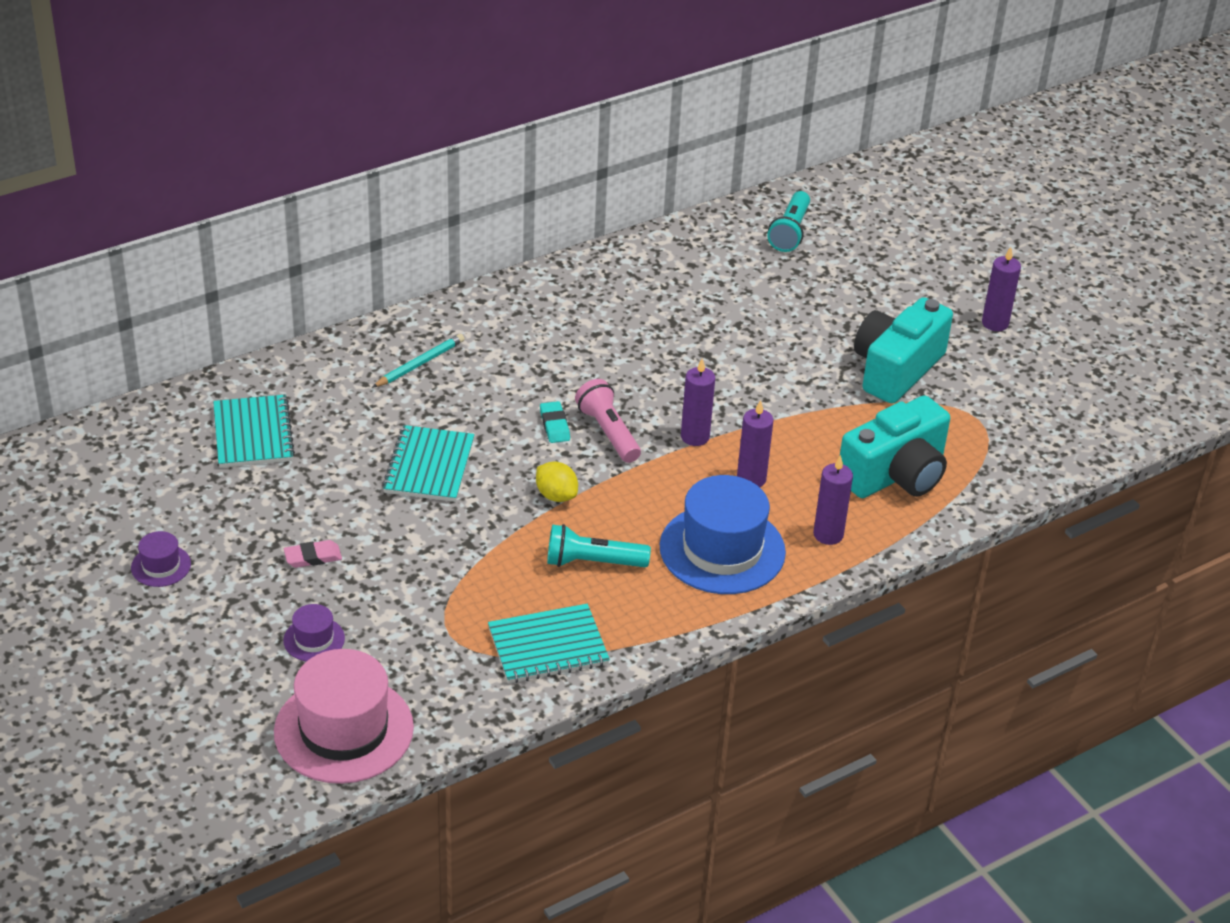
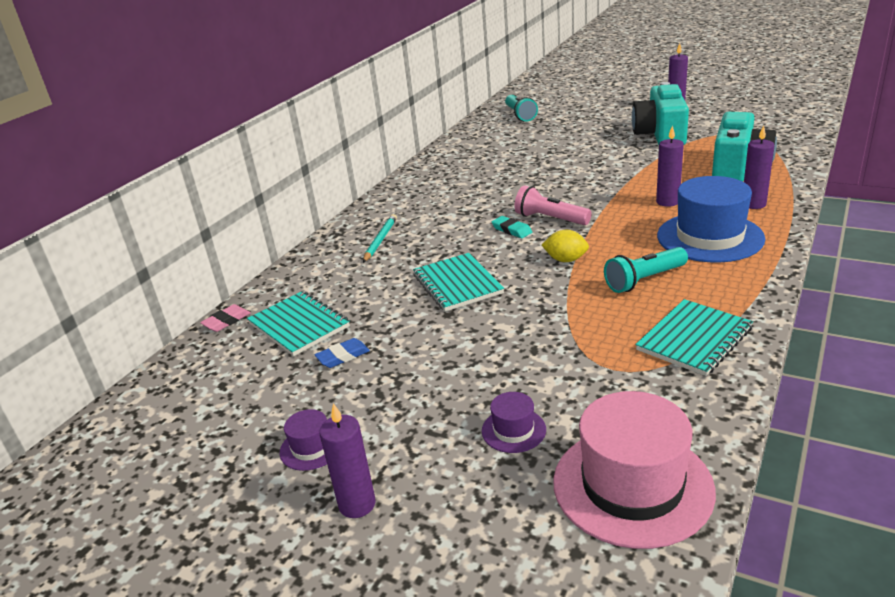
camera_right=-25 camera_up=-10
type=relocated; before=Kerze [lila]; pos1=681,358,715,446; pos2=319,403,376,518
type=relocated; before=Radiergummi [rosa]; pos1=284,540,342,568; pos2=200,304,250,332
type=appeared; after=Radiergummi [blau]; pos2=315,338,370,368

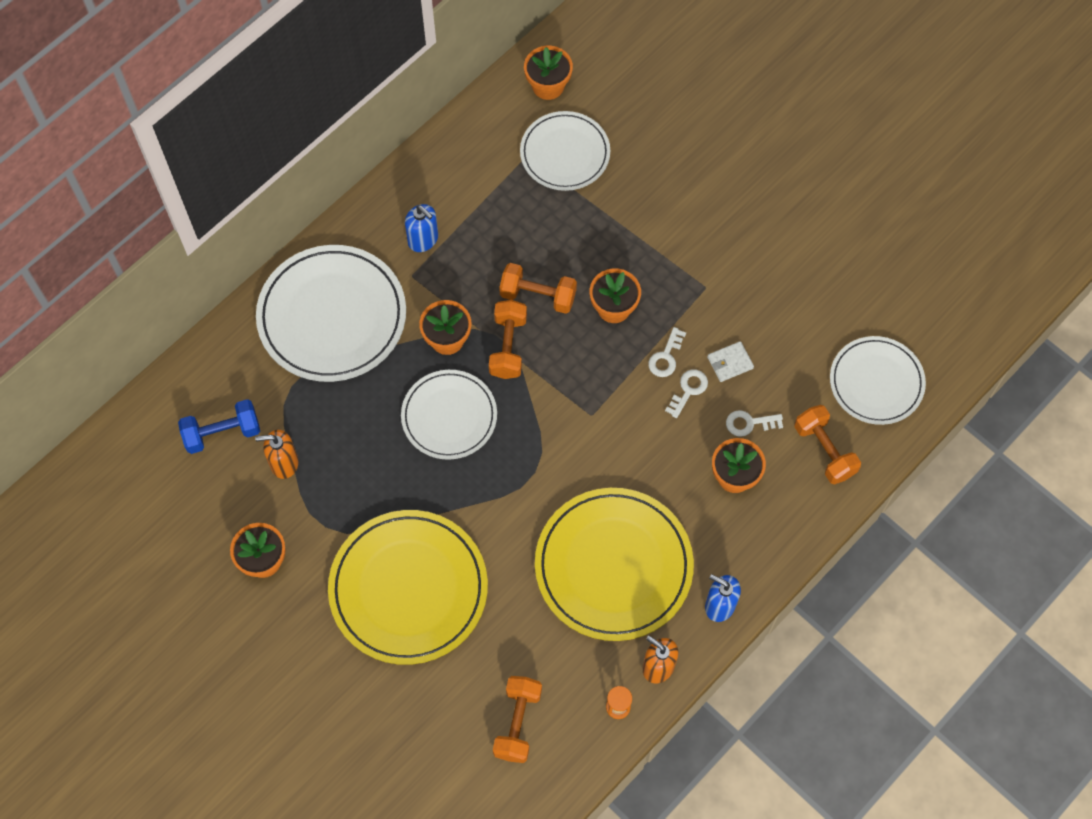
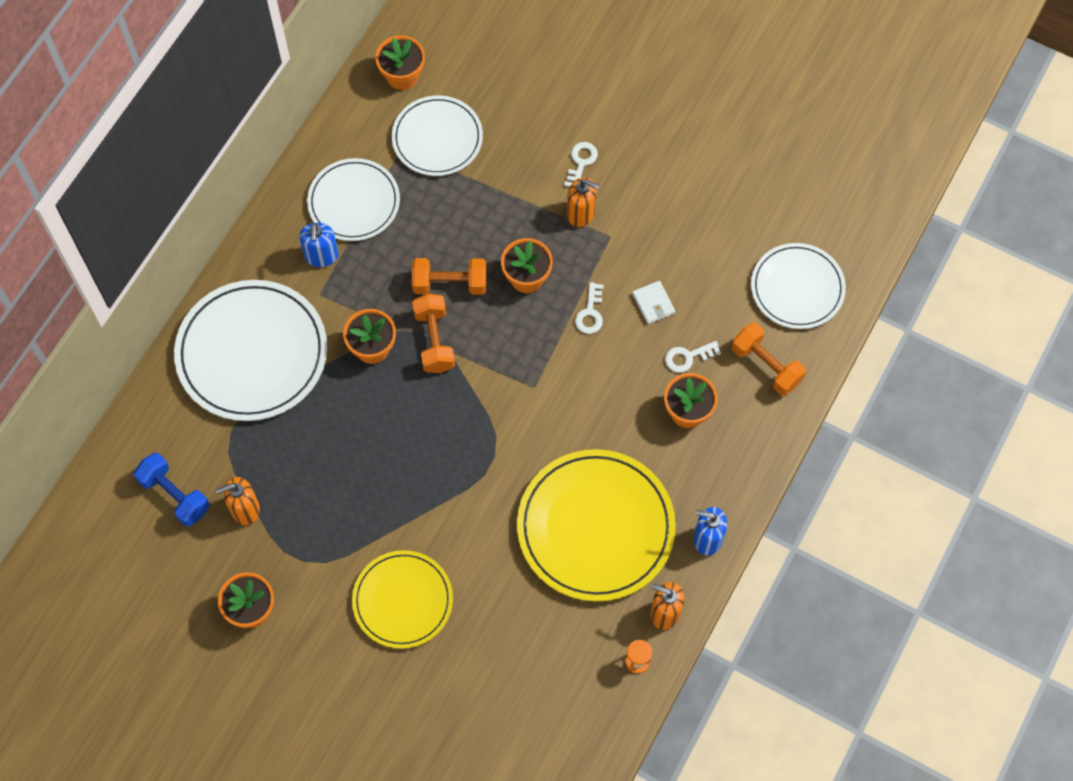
camera_right=-15 camera_up=0
type=spun; before=Seifenspender [blau]; pos1=405,204,438,252; pos2=299,223,339,267; turn=60
type=spun; before=Geldbörse [weiß]; pos1=707,341,754,382; pos2=632,281,675,324; turn=-75
type=relocated; before=Teller [weiß]; pos1=401,370,497,459; pos2=307,158,400,241
type=relocated; before=Schlüssel [weiß]; pos1=665,370,708,418; pos2=564,142,598,187
type=spun; before=Hantel [blau]; pos1=178,399,260,454; pos2=134,453,210,527; turn=75
type=size; before=Teller [gelb]; pos1=328,510,488,665; pos2=352,550,453,649; scale=0.63
type=missing; before=Hantel [orange]; pos1=493,676,542,763
type=appeared; after=Seifenspender [orange]; pos2=567,177,600,227

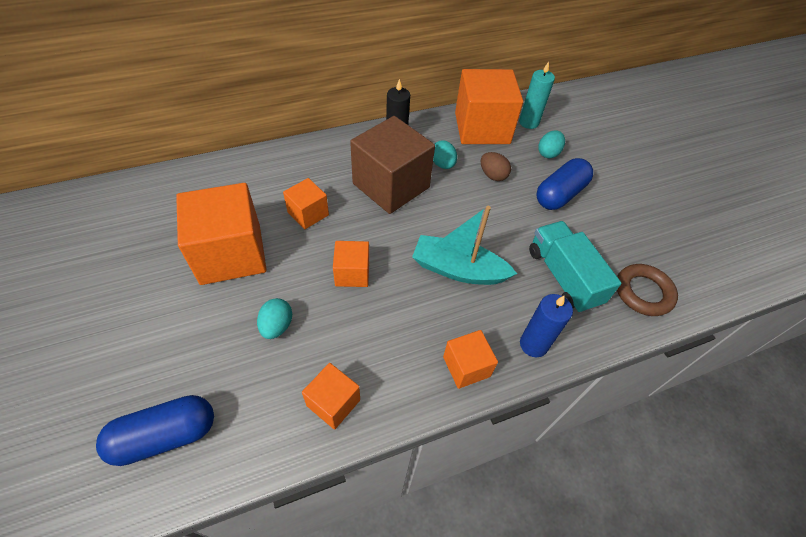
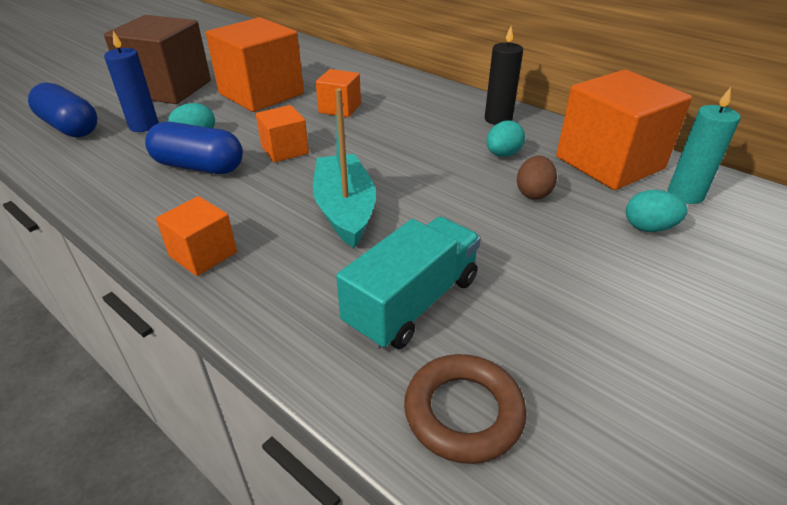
camera_right=65 camera_up=-15
type=relocated; before=Kubus [braun]; pos1=350,116,435,214; pos2=104,15,211,104
type=relocated; before=Kapsel [blau]; pos1=536,158,593,210; pos2=145,122,243,174
type=relocated; before=Kerze [blau]; pos1=520,294,573,357; pos2=104,31,159,132
type=missing; before=Kubus [orange]; pos1=302,363,360,430

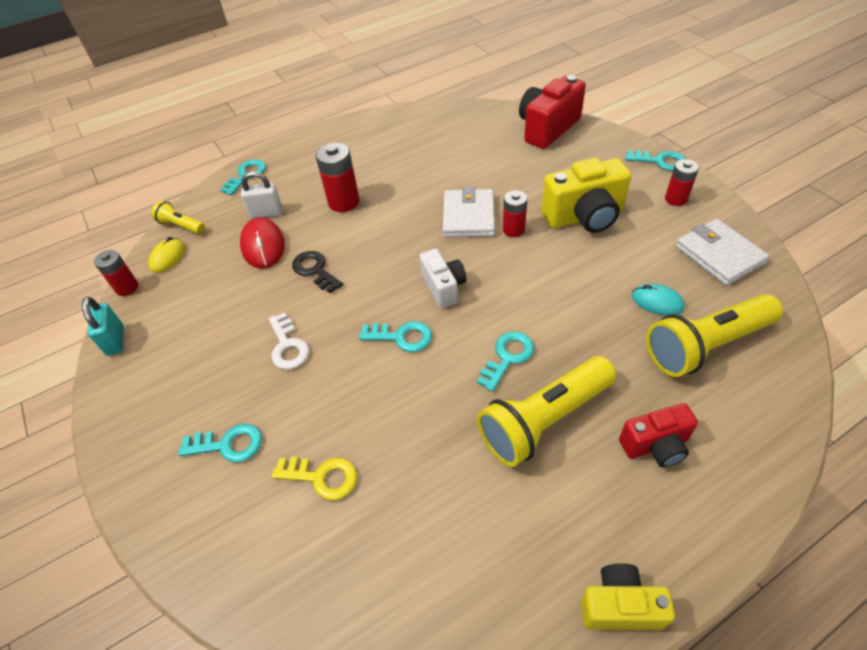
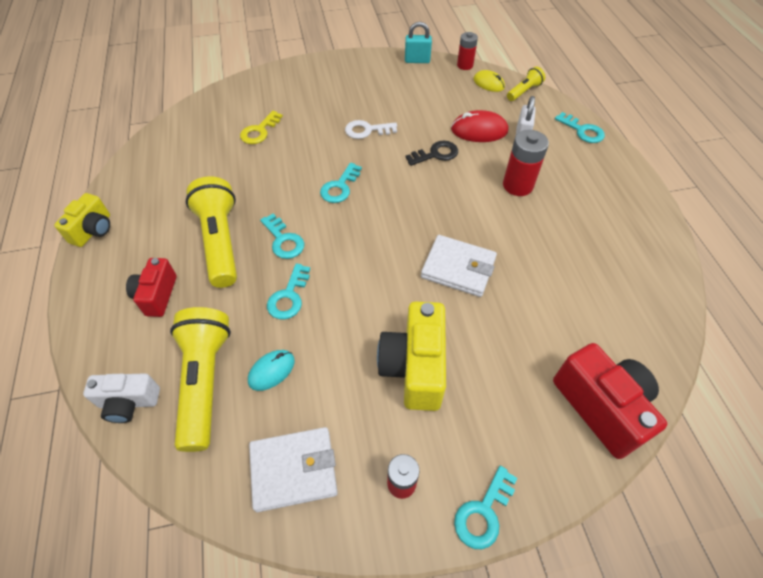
camera_right=105 camera_up=5
type=missing; before=Batterie [rot]; pos1=503,190,527,237
type=relocated; before=Kamera [weiß]; pos1=420,249,467,308; pos2=83,373,160,423
type=relocated; before=Schlüssel [türkis]; pos1=178,424,262,462; pos2=267,263,310,320

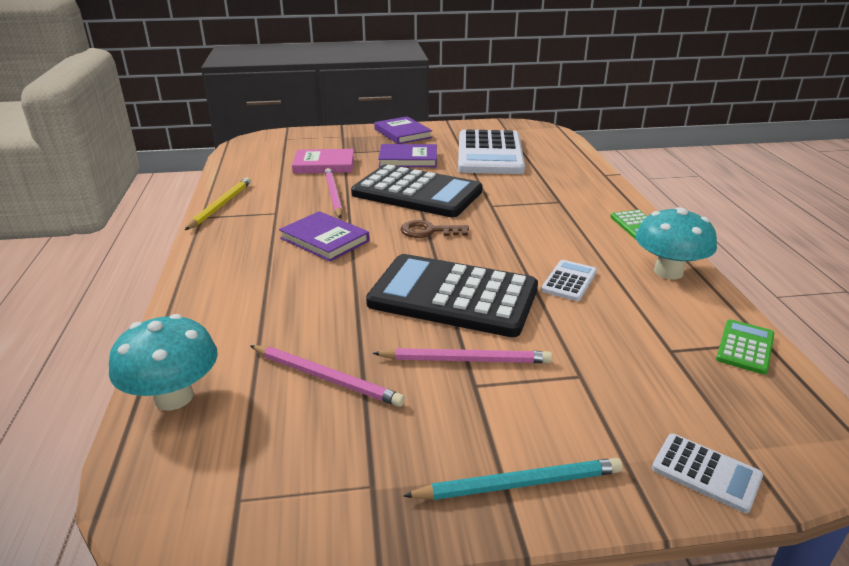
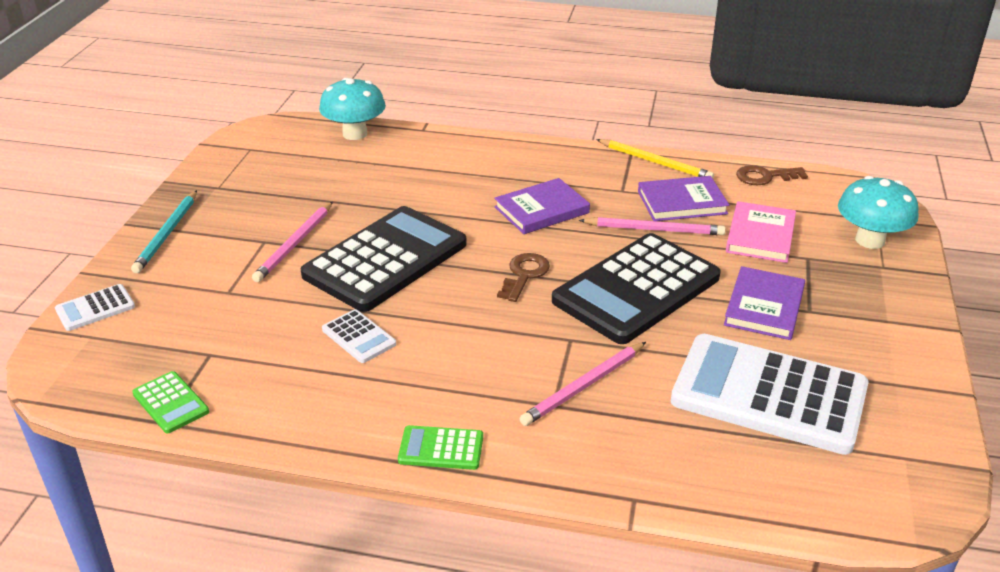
camera_right=110 camera_up=5
type=relocated; before=Buch [lila]; pos1=374,116,432,144; pos2=638,176,729,221
type=relocated; before=Pilz [türkis]; pos1=636,207,717,279; pos2=838,176,919,249
type=relocated; before=Bleistift [rosa]; pos1=250,345,405,407; pos2=519,342,646,426
type=appeared; after=Schlüssel [braun]; pos2=736,165,808,185

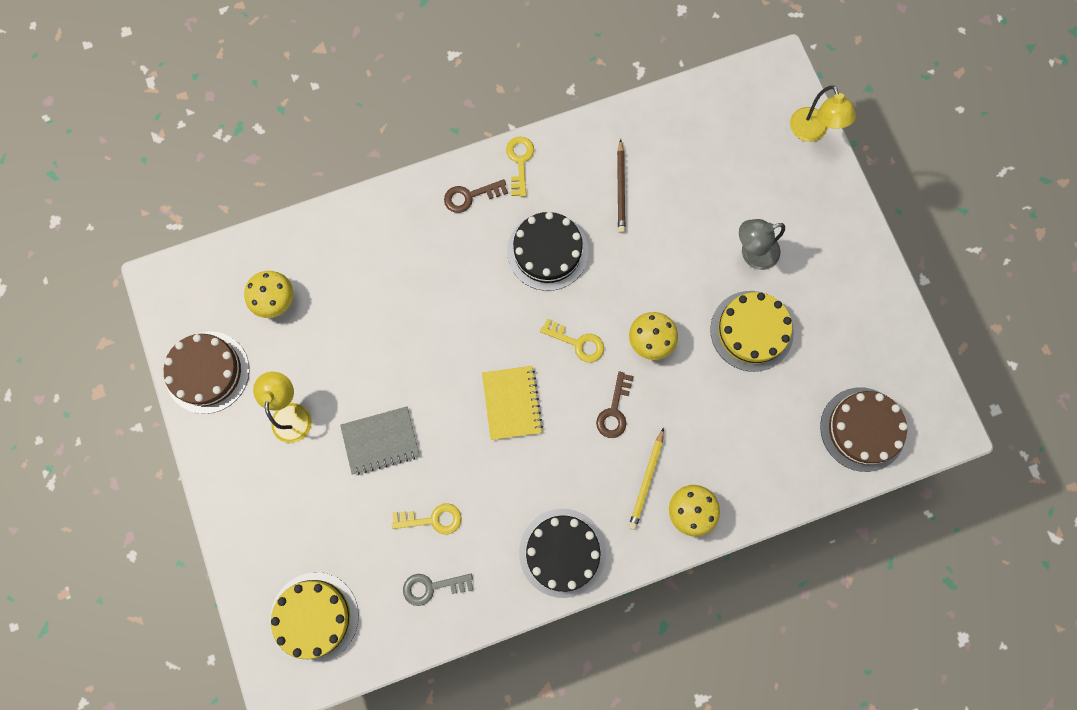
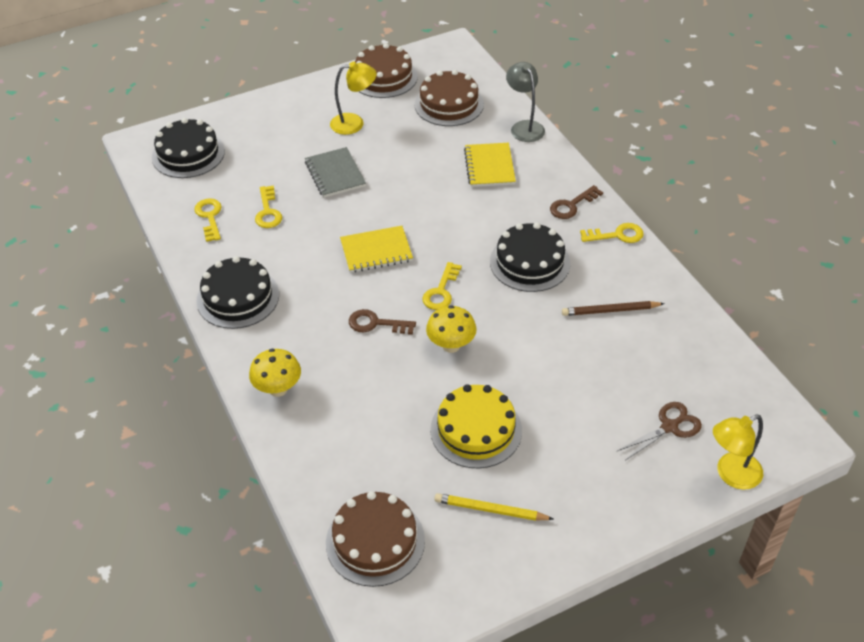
camera_right=85 camera_up=-30
type=spun; before=Schlüssel [braun]; pos1=444,179,508,213; pos2=550,185,603,219; turn=-105
type=relocated; before=Lampe [grau]; pos1=739,219,785,270; pos2=506,62,545,142
type=exchanged; before=Pilz [gelb]; after=Kuchen [braun]; pos1=244,271,293,318; pos2=414,70,484,126
type=relocated; before=Bleistift [gelb]; pos1=628,427,664,530; pos2=434,493,554,521
type=colour; before=Kuchen [gelb]; after=Kuchen [schwarz]; pos1=270,572,359,664; pos2=152,118,225,178
type=colour; before=Schlüssel [grau]; after=Schlüssel [gelb]; pos1=403,574,473,606; pos2=194,198,222,242
type=appeared; after=Notizbuch [gelb]; pos2=464,143,516,187
type=appeared; after=Schere [braun]; pos2=617,402,702,460

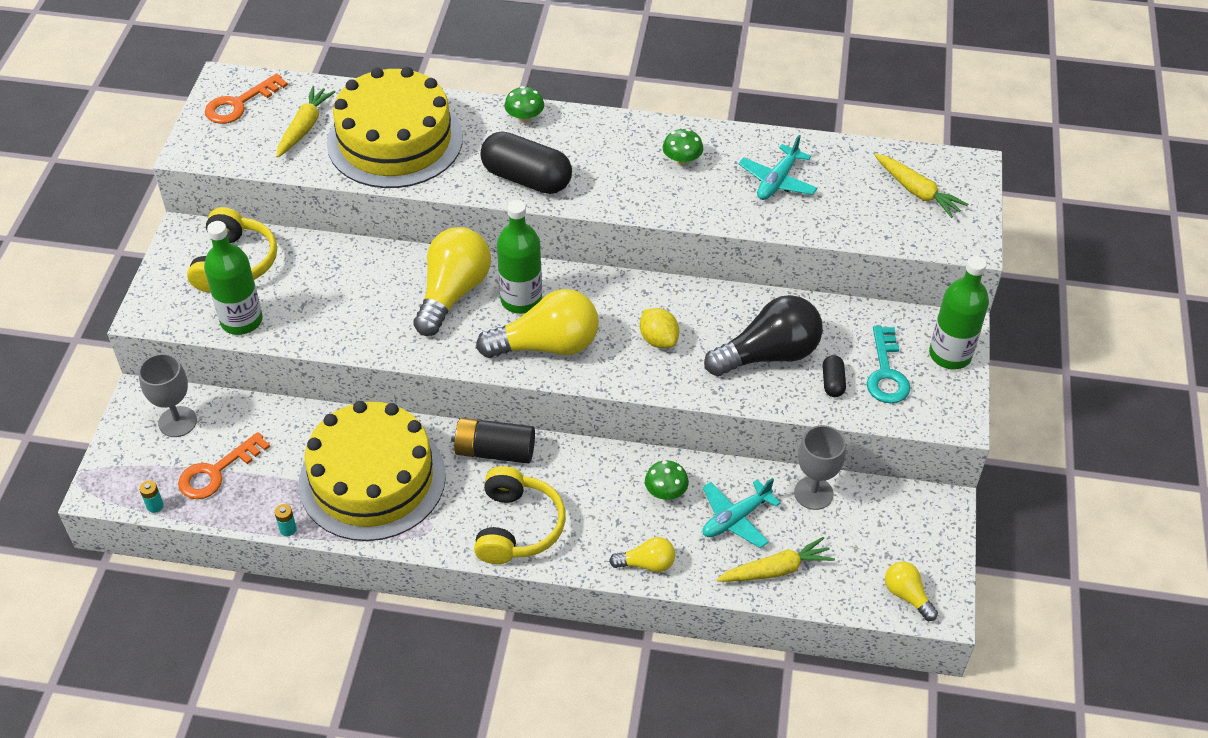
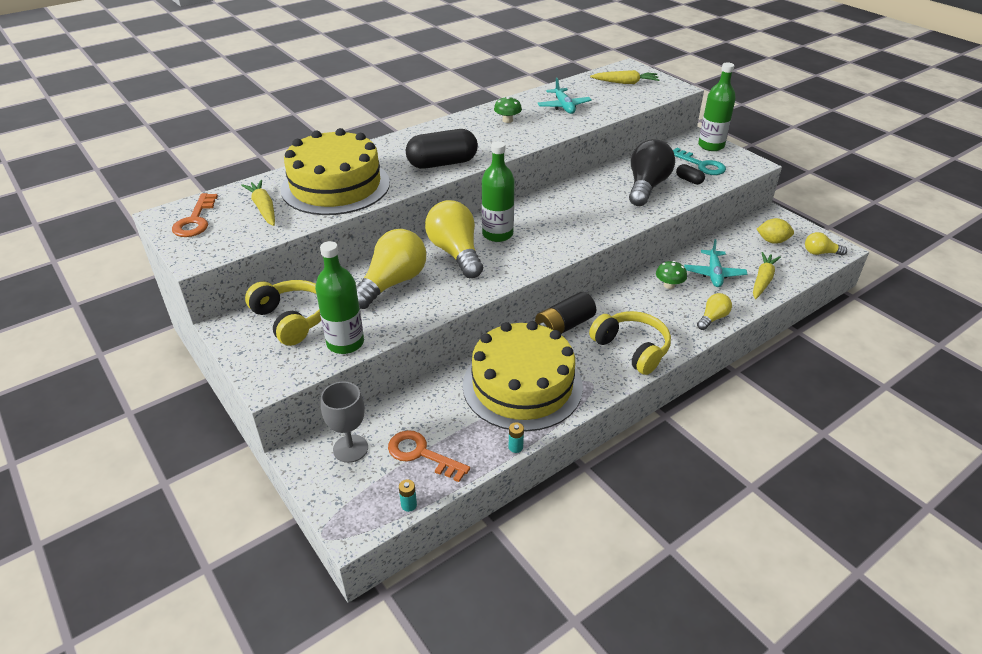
camera_right=-45 camera_up=-10
type=missing; before=Pilz [grün]; pos1=504,86,544,123
type=relocated; before=Glühbirne [gelb]; pos1=476,289,599,358; pos2=356,229,426,309
type=relocated; before=Zitrone [gelb]; pos1=640,308,679,348; pos2=757,218,794,244
type=missing; before=Kelch [grau]; pos1=794,425,846,510
type=spun; before=Schlüssel [orange]; pos1=178,432,270,499; pos2=388,430,470,482; turn=120

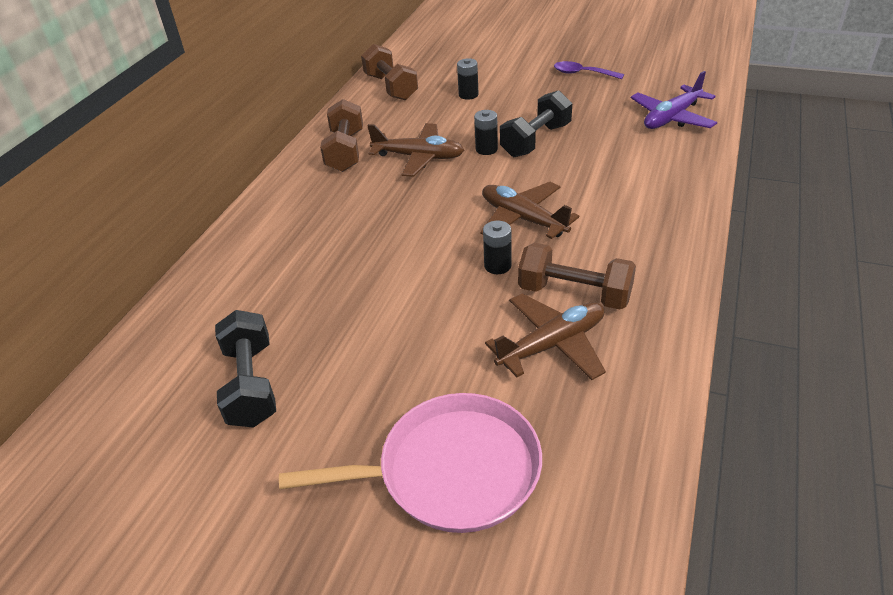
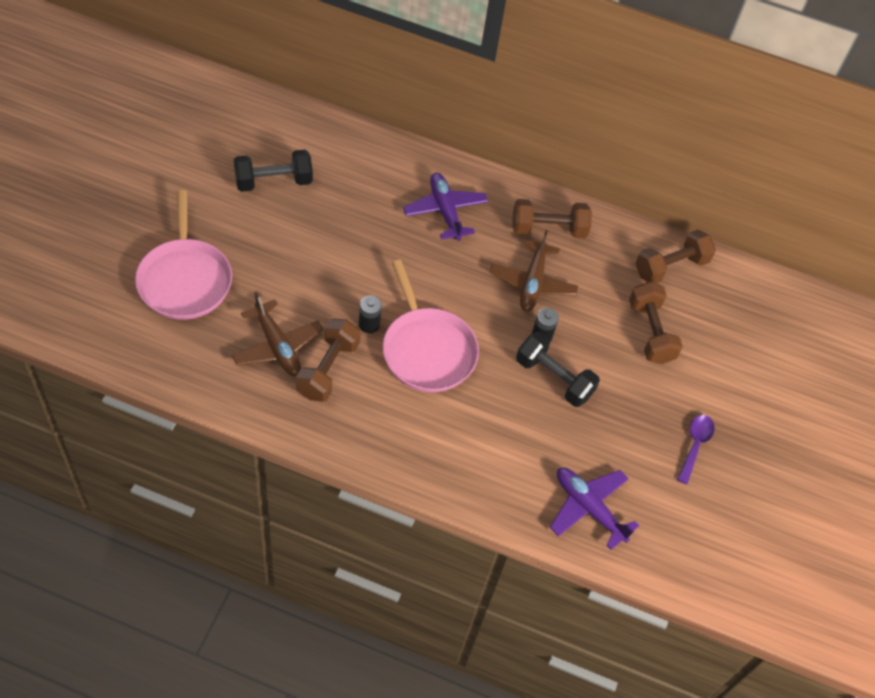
camera_right=80 camera_up=15
type=exchanged; before=Batterie [schwarz]; after=Hantel [braun]; pos1=457,58,478,100; pos2=629,281,683,364
type=exchanged; before=Flugzeug [braun]; after=Pfanne [rosa]; pos1=480,182,579,239; pos2=383,260,479,392
type=appeared; after=Flugzeug [lila]; pos2=403,173,488,241

